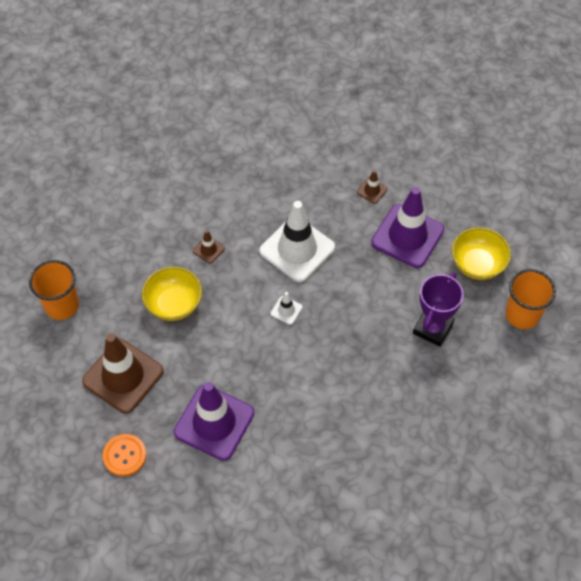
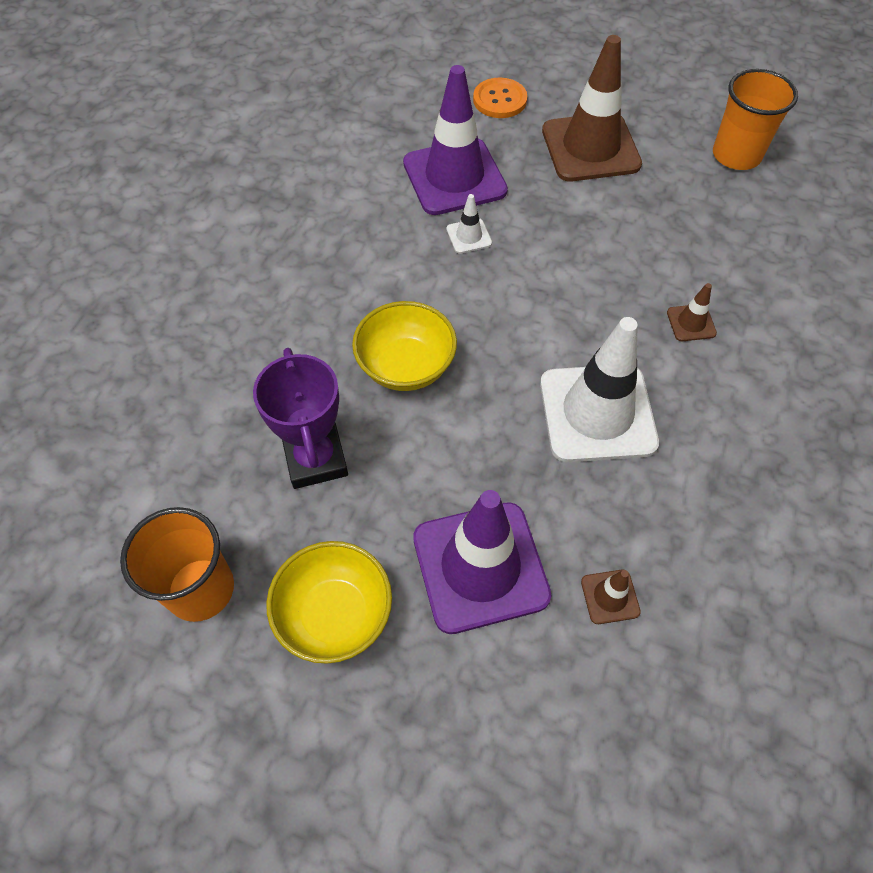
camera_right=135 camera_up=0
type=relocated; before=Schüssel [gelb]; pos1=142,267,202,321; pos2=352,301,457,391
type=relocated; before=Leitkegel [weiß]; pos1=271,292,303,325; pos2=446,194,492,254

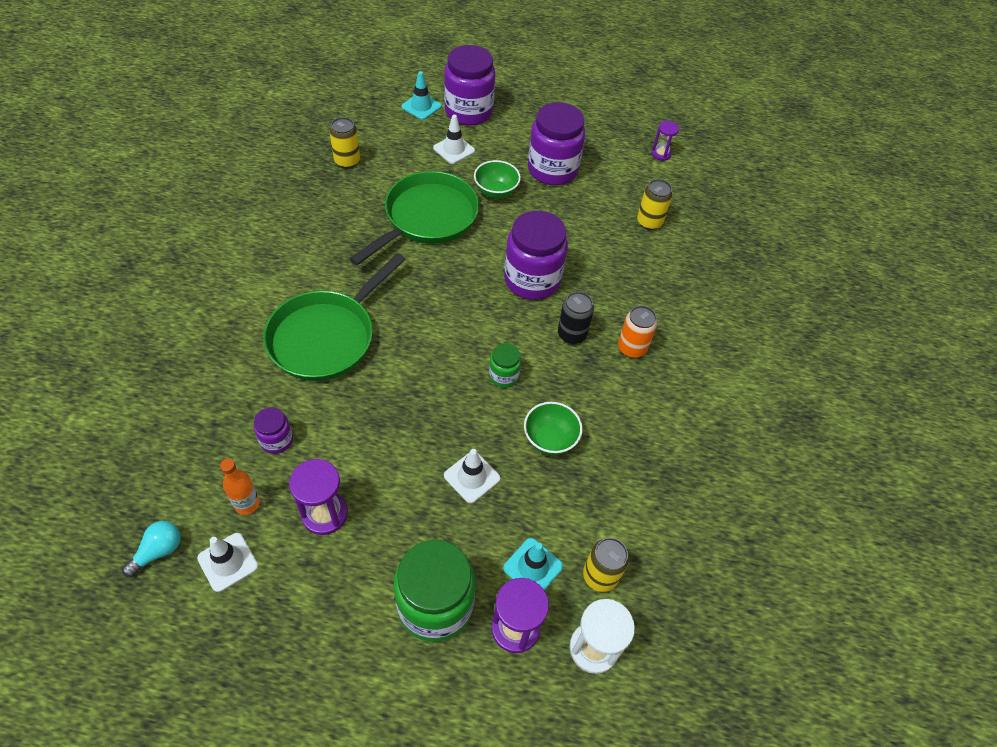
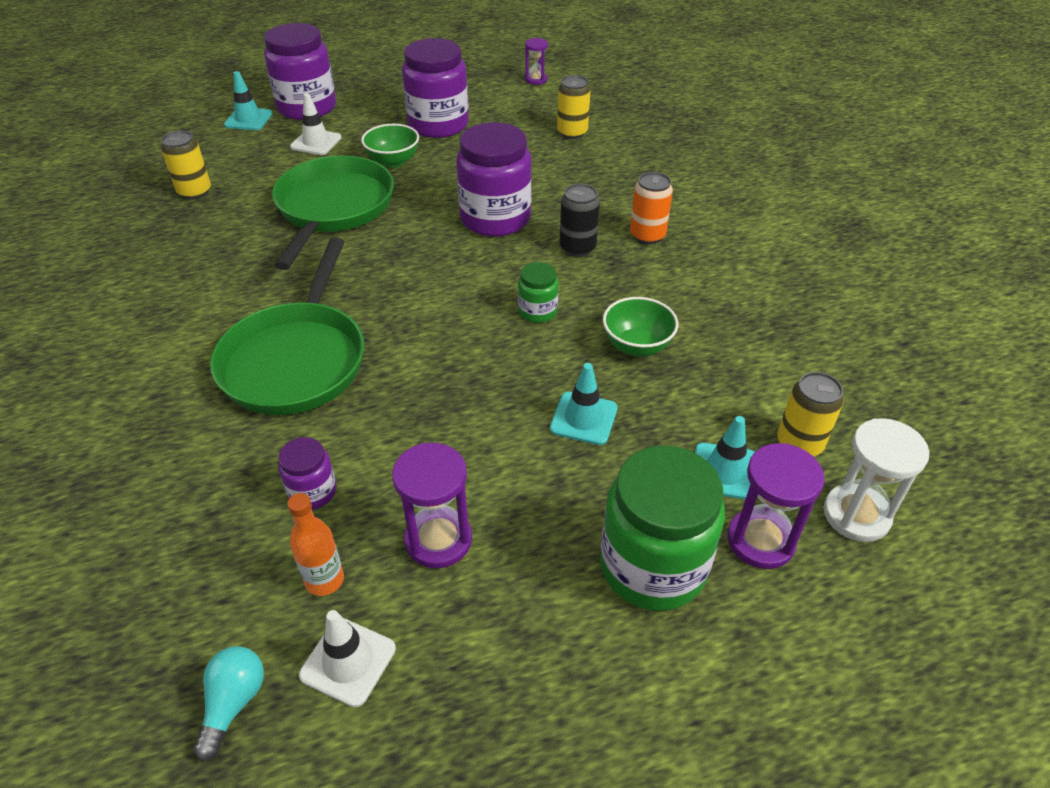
camera_right=-25 camera_up=-10
type=colour; before=Leitkegel [weiß]; after=Leitkegel [türkis]; pos1=444,449,500,503; pos2=550,363,618,445

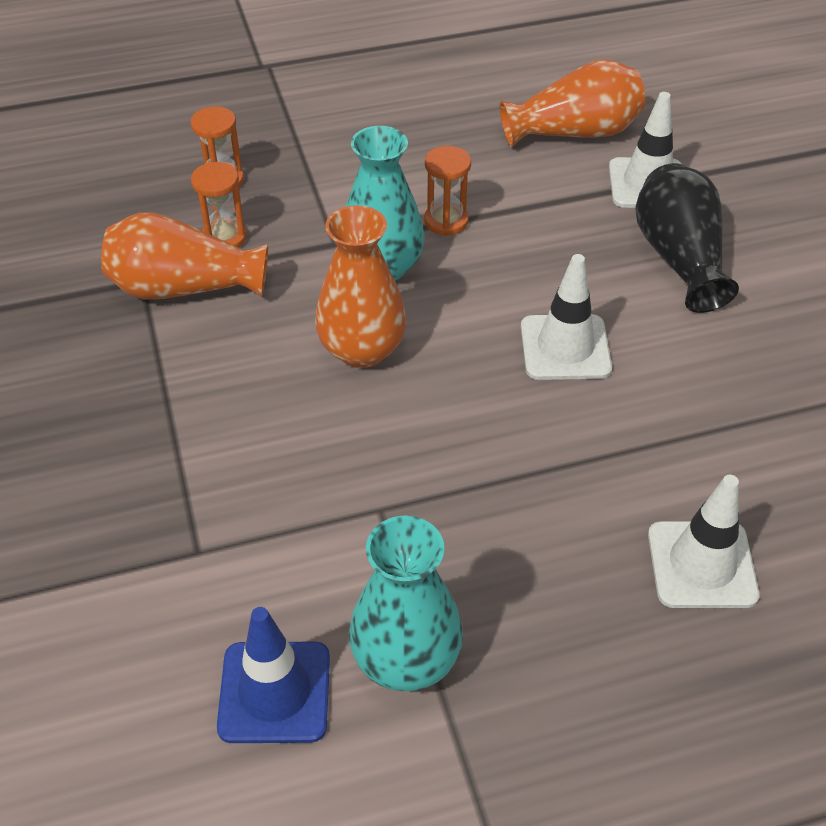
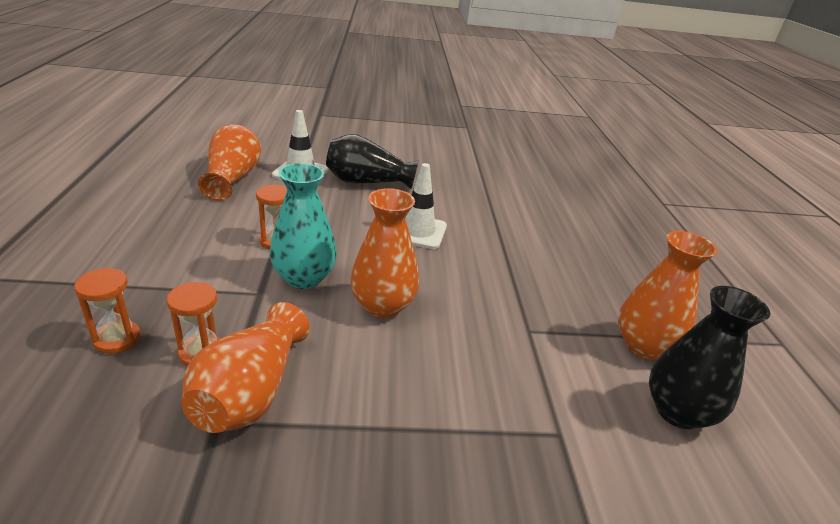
camera_right=-80 camera_up=-15
type=missing; before=Leitkegel [weiß]; pos1=648,475,760,608
type=colour; before=Vase [türkis]; after=Vase [orange]; pos1=349,515,463,691; pos2=618,231,717,360
type=exchanged; before=Leitkegel [blau]; after=Vase [schwarz]; pos1=217,607,330,743; pos2=649,286,770,429

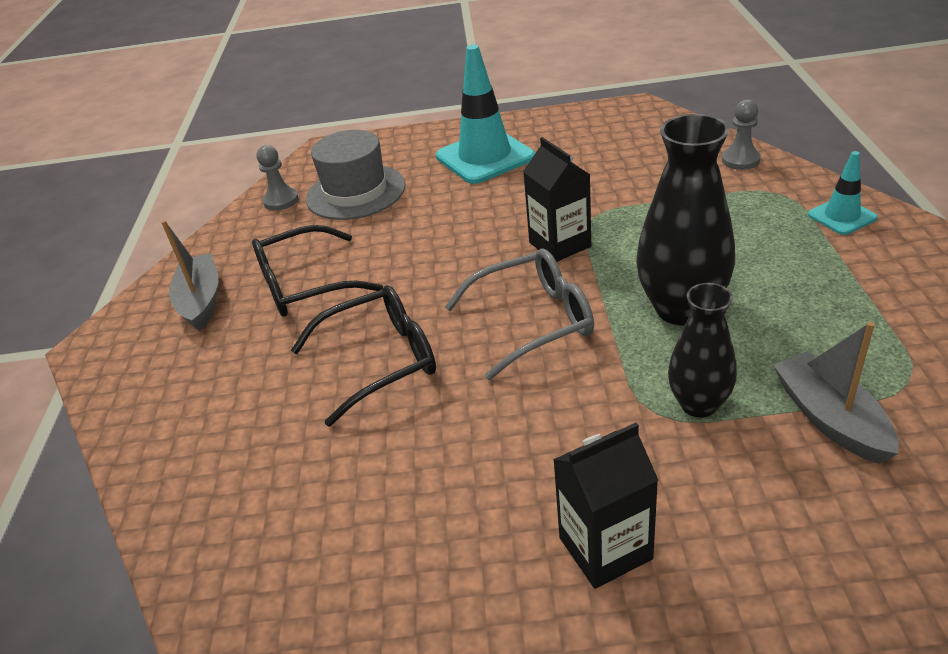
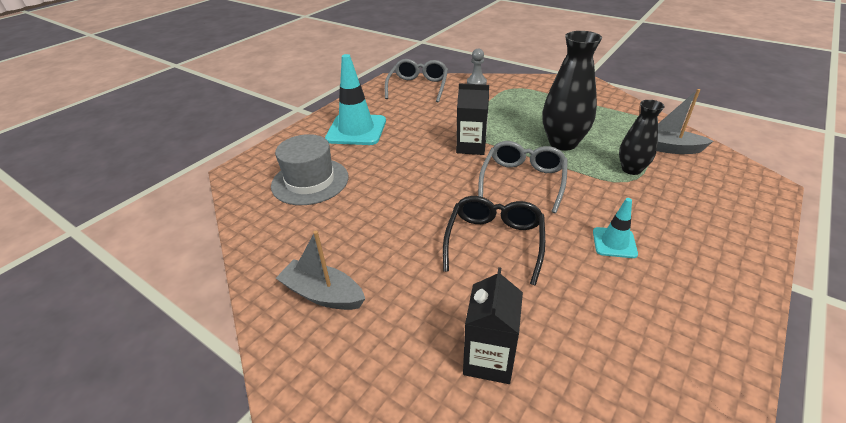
camera_right=-55 camera_up=0
type=missing; before=Bauer [grau]; pos1=256,145,299,211
type=relocated; before=Leitkegel [türkis]; pos1=808,151,878,235; pos2=593,198,638,258
type=missing; before=Brille [schwarz]; pos1=252,225,383,317
type=relocated; before=Getränkekarton [schwarz]; pos1=553,423,658,589; pos2=463,267,523,384
type=appeared; after=Brille [grau]; pos2=385,59,448,102

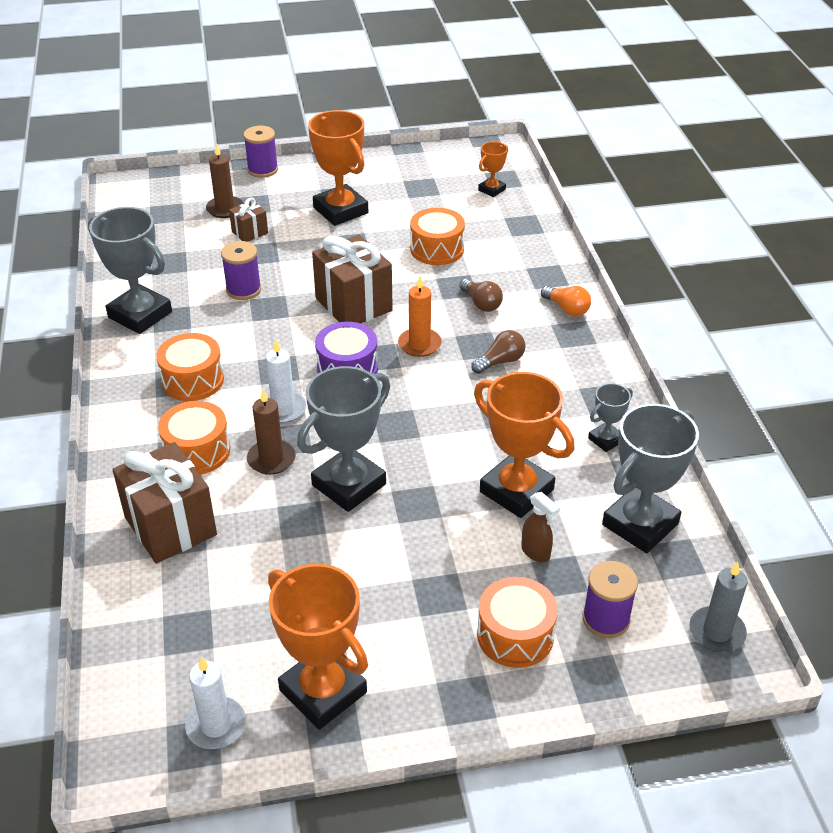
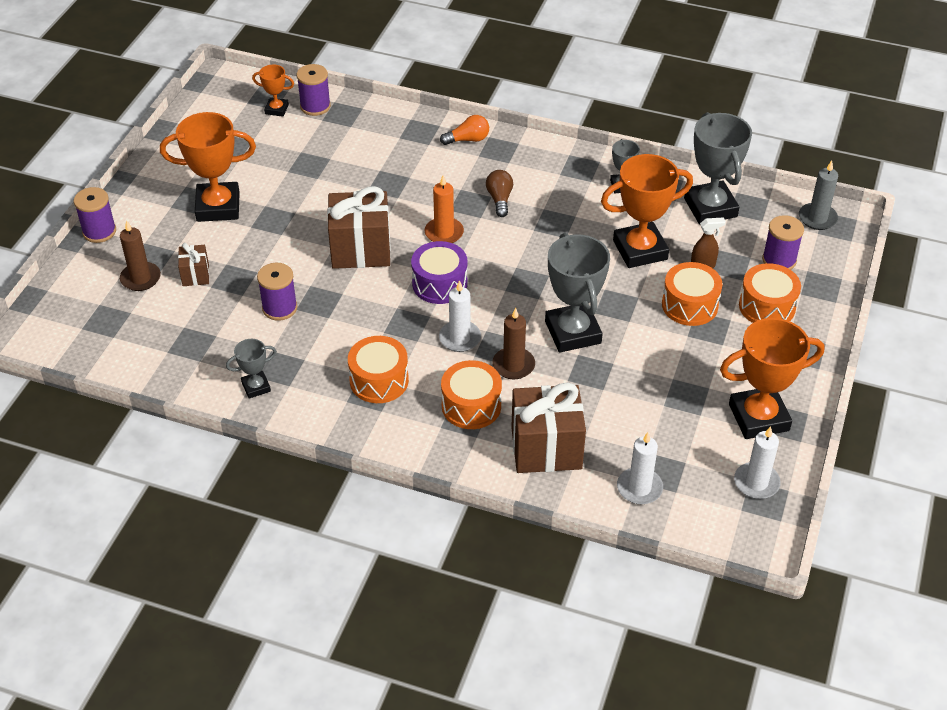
camera_right=-60 camera_up=5
type=spun; before=Pokal [orange]; pos1=478,142,508,197; pos2=252,64,294,117; turn=-60
type=size; before=Pokal [grau]; pos1=88,207,172,334; pos2=226,339,277,399; scale=0.5
type=relocated; before=Trommel [orange]; pos1=410,208,465,265; pos2=662,262,722,326
type=missing; before=Glühbirne [braun]; pos1=459,279,503,312
type=appeared; after=Garnrolle [lila]; pos2=297,64,331,116
type=appeared; after=Kerze [weiß]; pos2=617,432,663,504

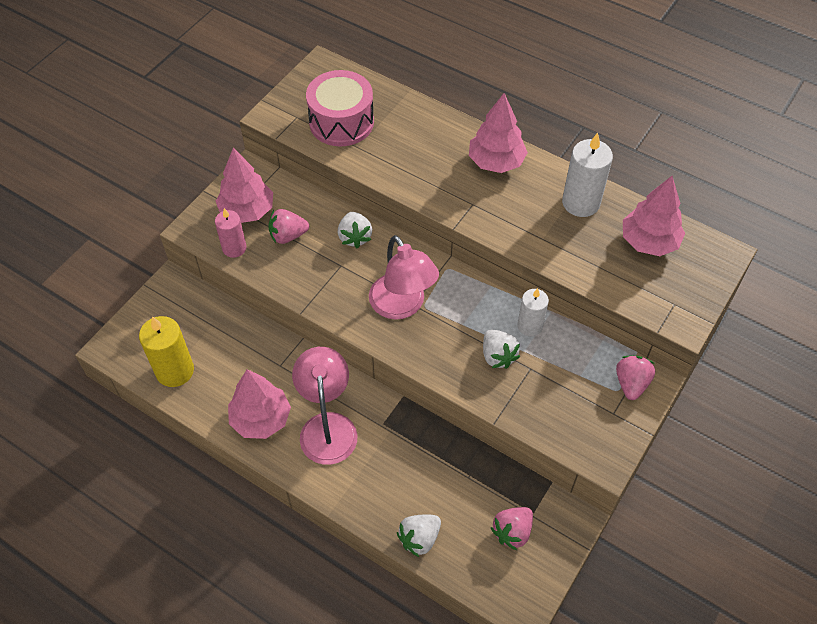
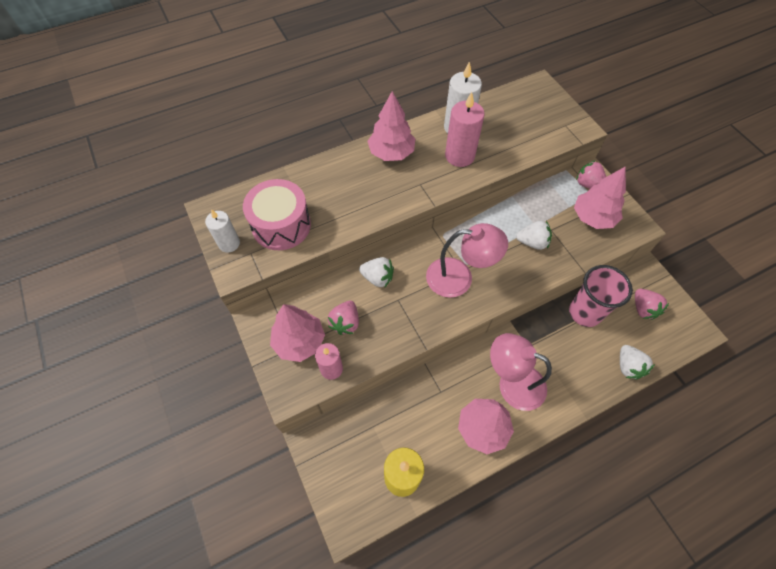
camera_right=-60 camera_up=5
type=relocated; before=Baum [rosa]; pos1=623,176,685,256; pos2=574,166,626,229
type=relocated; before=Kerze [weiß]; pos1=518,288,549,336; pos2=205,209,240,252
type=appeared; after=Kerze [rosa]; pos2=445,92,485,167
type=appeared; after=Becher [rosa]; pos2=569,265,633,327

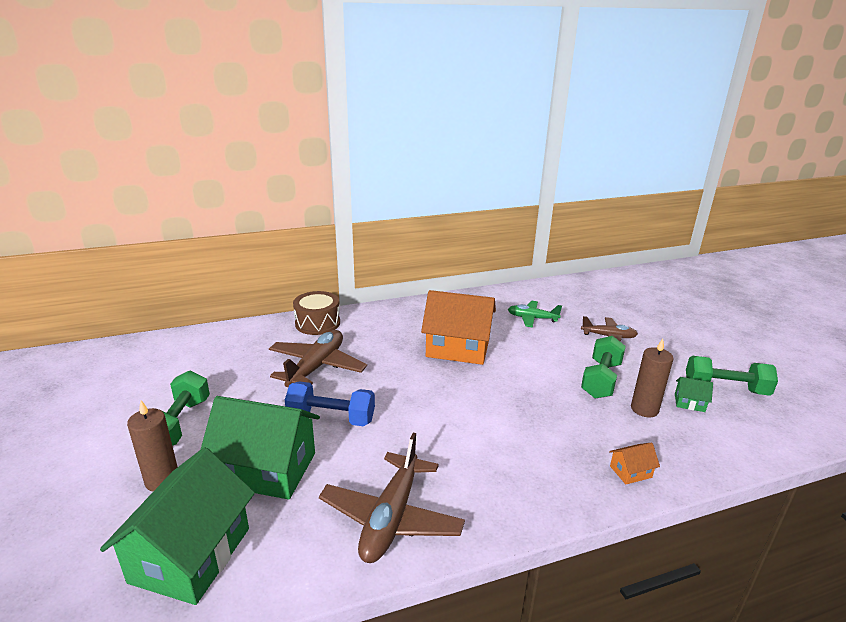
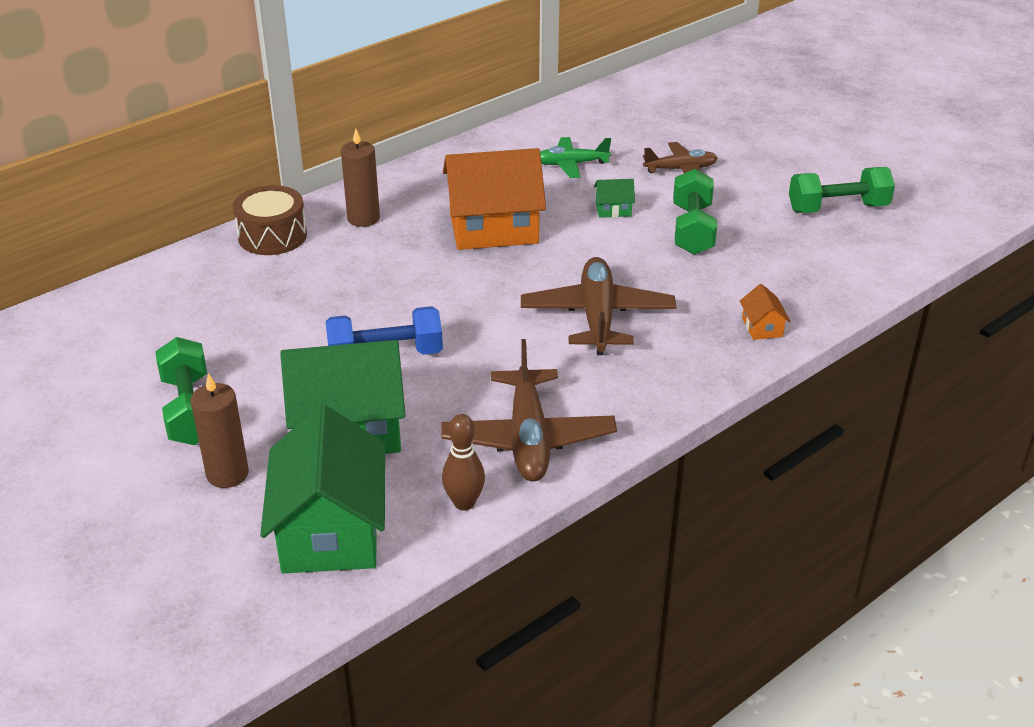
camera_right=-20 camera_up=10
type=relocated; before=Flugzeug [braun]; pos1=269,330,367,387; pos2=521,257,676,355
type=relocated; before=Kerze [braun]; pos1=631,339,674,417; pos2=341,129,380,227
type=relocated; before=Haus [grün]; pos1=675,377,713,412; pos2=594,179,635,218
type=spun; before=Haus [orange]; pos1=609,442,660,484; pos2=740,284,790,340; turn=-60
type=appeared; after=Bowlingkegel [braun]; pos2=442,414,485,511

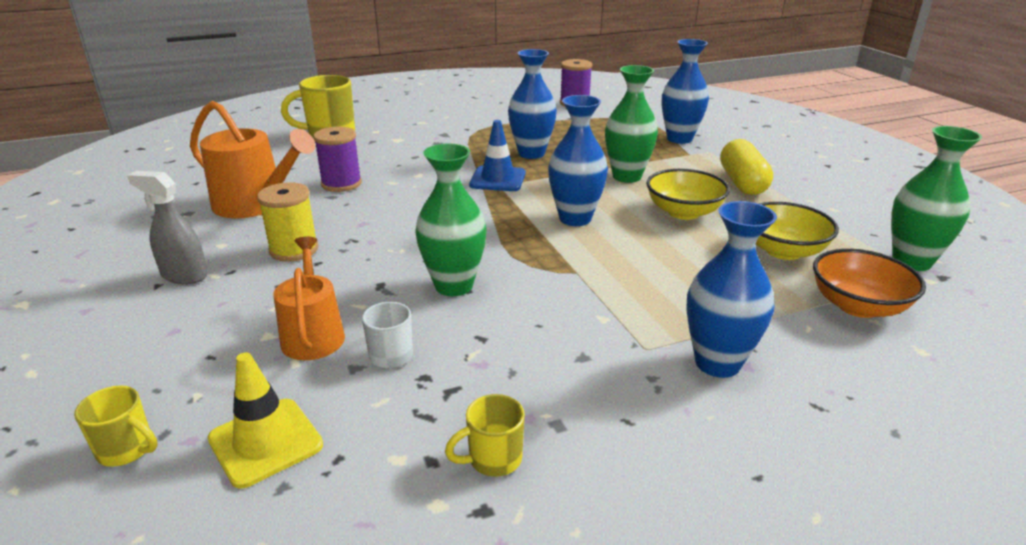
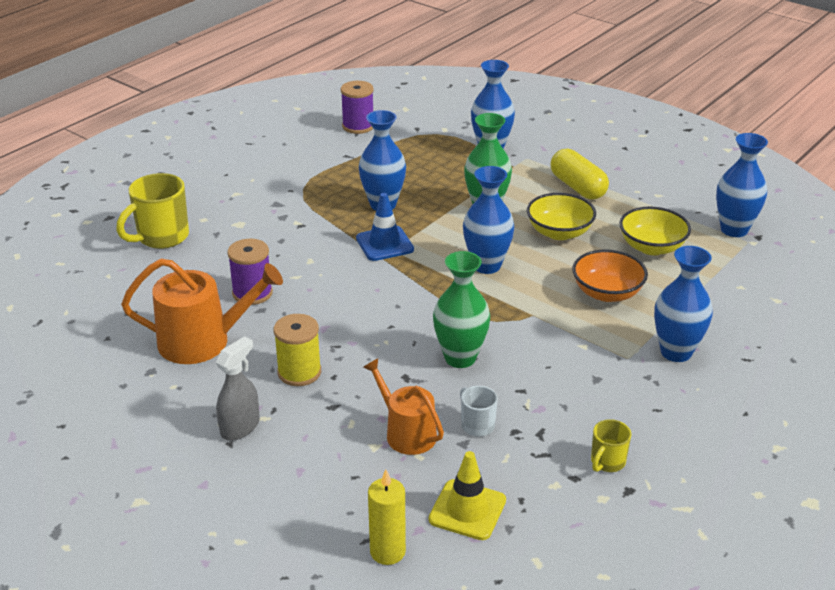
camera_right=-30 camera_up=5
type=colour; before=Vase [grün]; after=Vase [blau]; pos1=891,126,982,271; pos2=716,133,768,237
type=spun; before=Sprühflasche [grau]; pos1=127,171,208,284; pos2=216,336,260,441; turn=135
type=relocated; before=Schüssel [orange]; pos1=813,249,926,318; pos2=572,250,648,302
type=exchanged; before=Tasse [gelb]; after=Kerze [gelb]; pos1=74,386,158,467; pos2=368,470,406,565

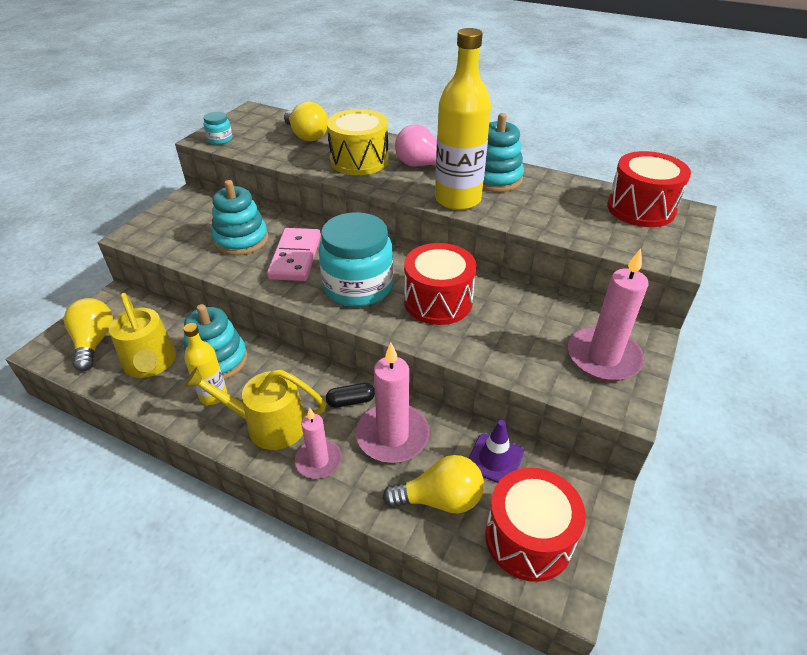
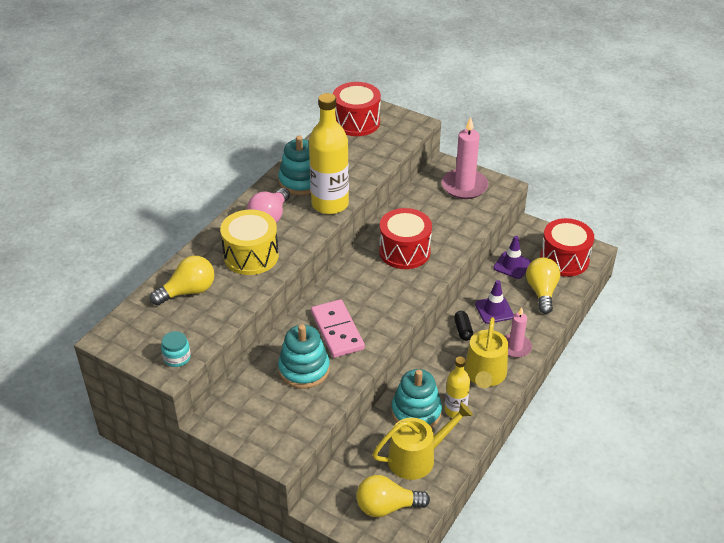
camera_right=-85 camera_up=0
type=missing; before=Einmachglas [türkis]; pos1=319,212,393,307
type=spun; before=Dominostein [rosa]; pos1=267,228,321,281; pos2=311,299,365,358; turn=60
type=exchanged; before=Kerze [rosa]; after=Leitkegel [lila]; pos1=356,343,430,463; pos2=475,280,514,324

